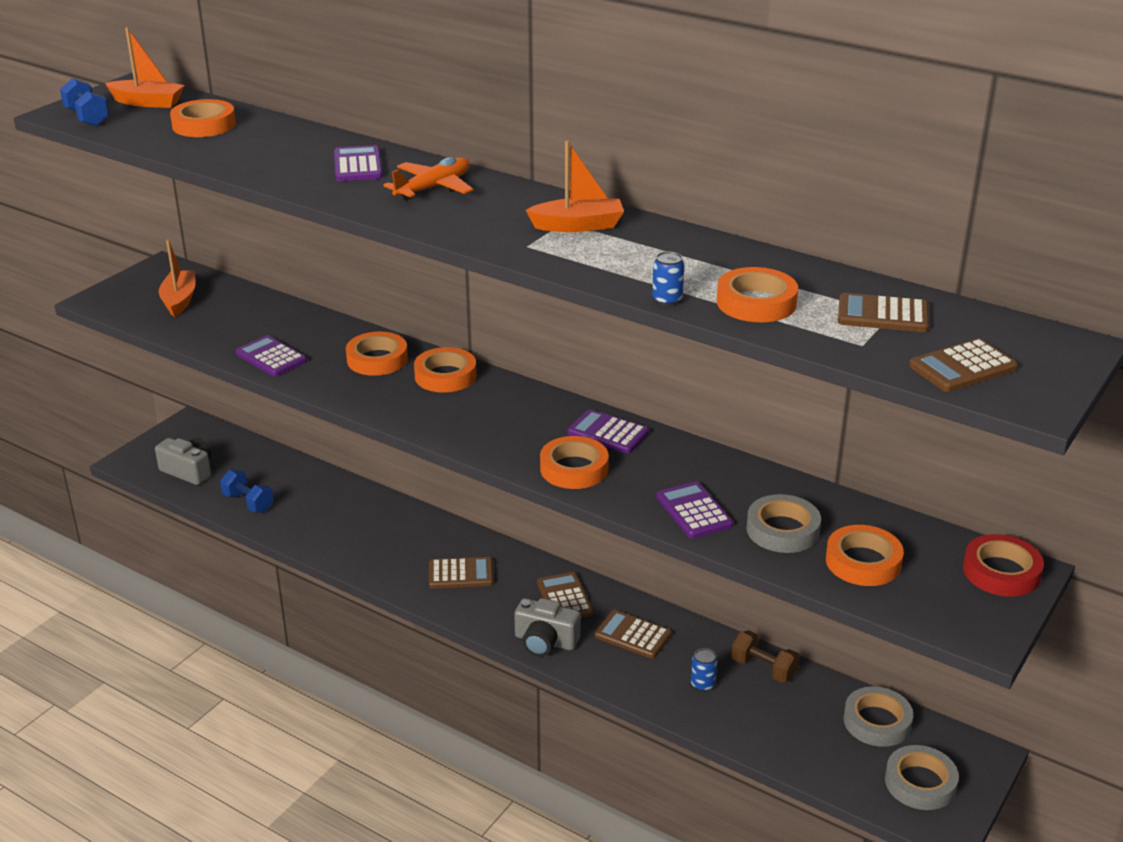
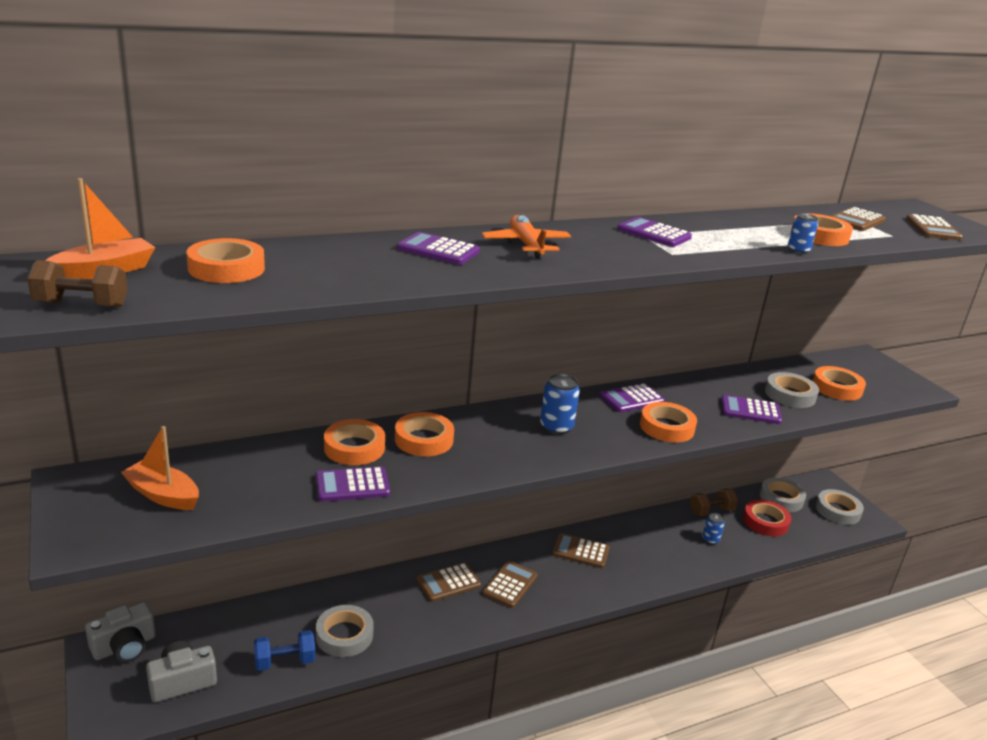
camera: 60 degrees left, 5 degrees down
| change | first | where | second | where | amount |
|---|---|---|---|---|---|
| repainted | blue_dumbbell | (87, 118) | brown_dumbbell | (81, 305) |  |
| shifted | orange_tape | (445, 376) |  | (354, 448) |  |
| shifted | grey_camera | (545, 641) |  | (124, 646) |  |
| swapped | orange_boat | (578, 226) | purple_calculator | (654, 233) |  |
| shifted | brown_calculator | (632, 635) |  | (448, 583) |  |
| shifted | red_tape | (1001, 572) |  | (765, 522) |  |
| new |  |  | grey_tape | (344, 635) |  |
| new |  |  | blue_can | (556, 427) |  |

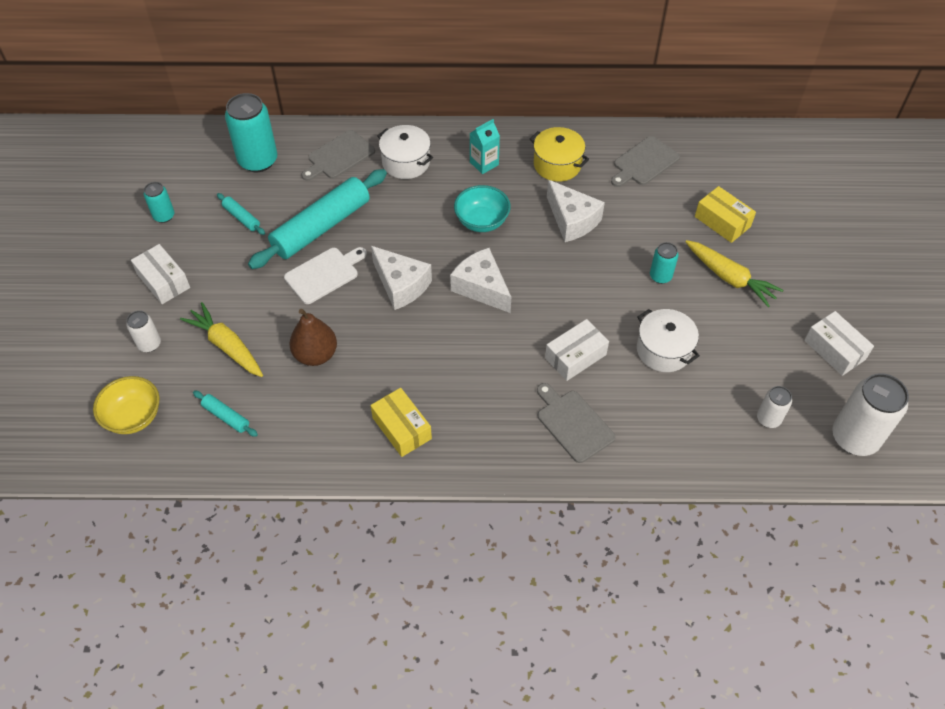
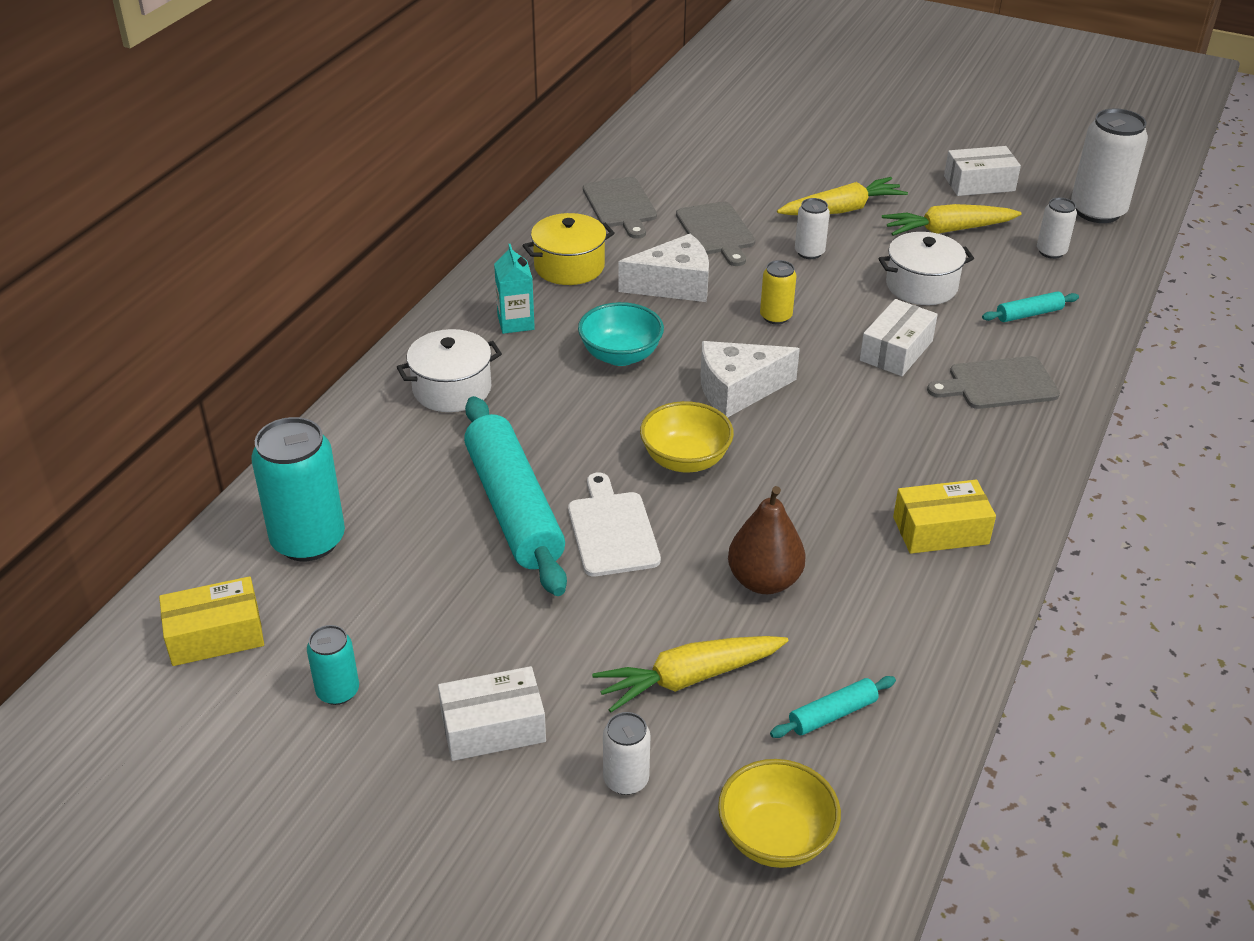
camera: 65 degrees left, 15 degrees down
| change | first | where | second | where | amount |
|---|---|---|---|---|---|
| shifted | turquoise_rolling_pin | (241, 218) |  | (1029, 314) |  |
| shifted | grey_cutting_board | (339, 156) |  | (716, 231) |  |
| swapped | white_cheese | (401, 285) | yellow_bowl | (685, 460) |  |
| rotated | white_box | (575, 356) |  | (896, 350) | 45 degrees clockwise |
| repainted | turquoise_can | (660, 276) | white_can | (809, 252) |  |
| shifted | yellow_box | (722, 221) |  | (215, 635) |  |
| new |  |  | yellow_can | (775, 317) |  |
| new |  |  | yellow_carrot | (947, 230) |  |

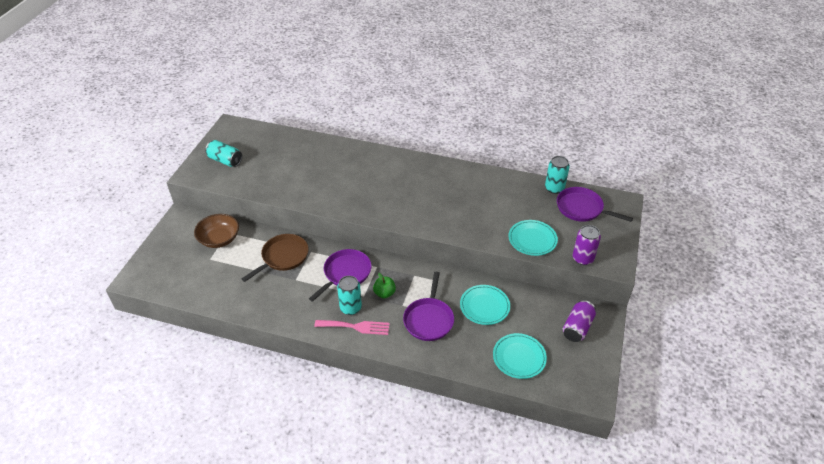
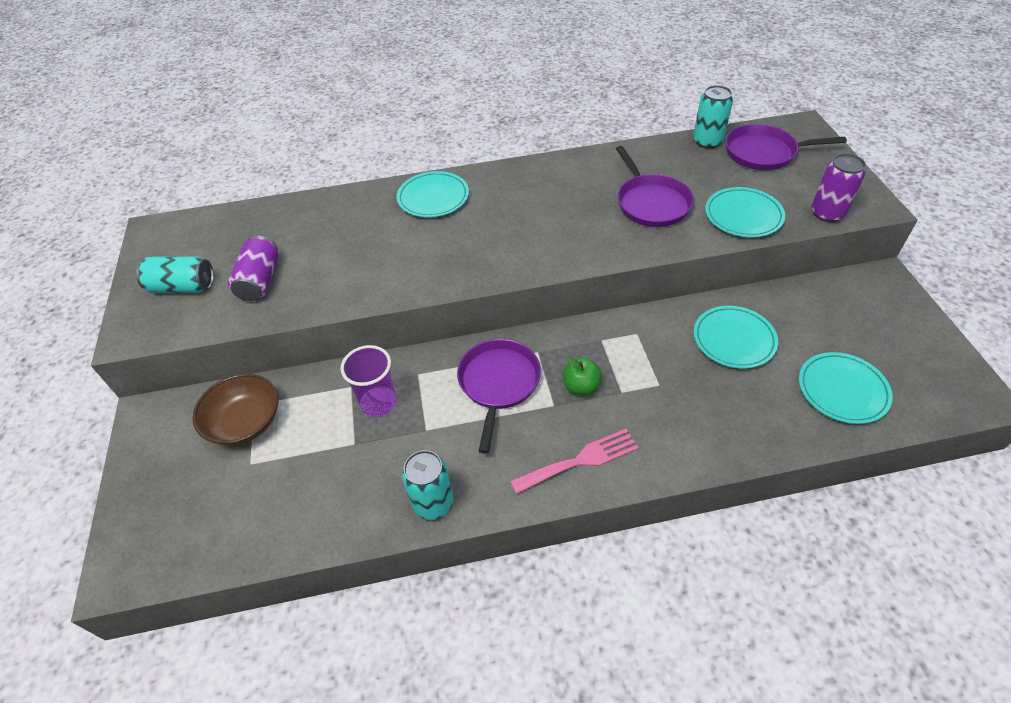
camera: 25 degrees left, 5 degrees up
| change | first | where | second | where | amount |
|---|---|---|---|---|---|
| swapped | brown_pan | (283, 257) | purple_cup | (378, 403) |  |
| shifted | turquoise_can | (350, 308) |  | (433, 503) |  |
| shifted | purple_pan | (429, 320) |  | (651, 203) |  |
| shifted | purple_can | (577, 327) |  | (260, 281) |  |
| new |  |  | turquoise_plate | (433, 198) |  |

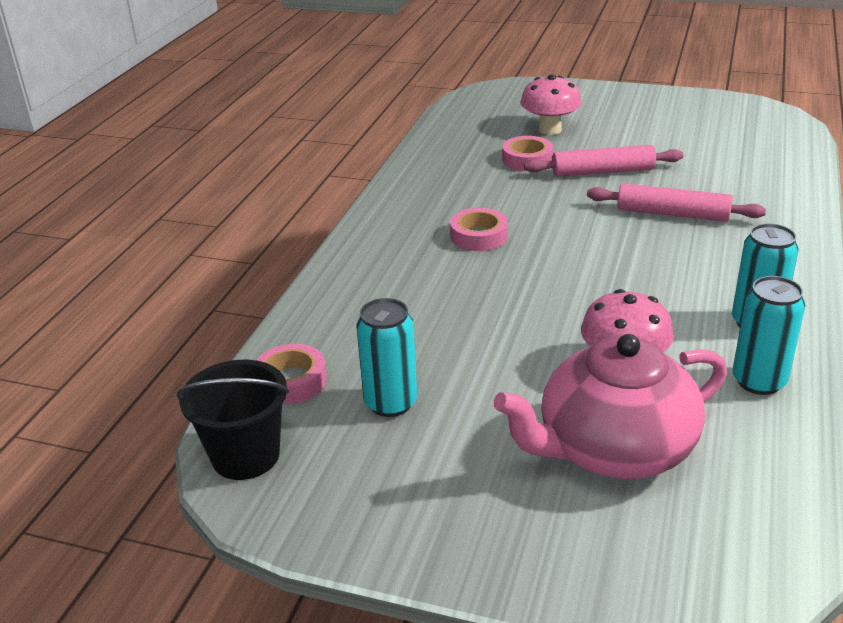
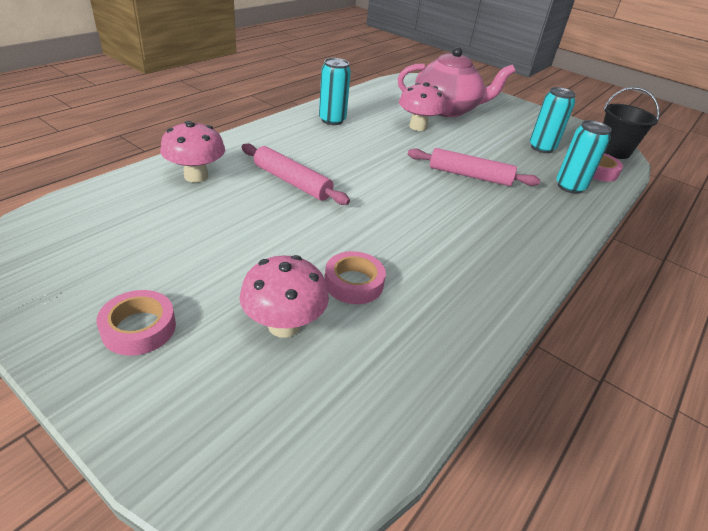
camera: 165 degrees left, 5 degrees up
| change | first | where | second | where | amount |
|---|---|---|---|---|---|
| shifted | pink_tape | (479, 236) |  | (139, 328) |  |
| shifted | pink_rolling_pin | (602, 171) |  | (469, 175) |  |
| shifted | turquoise_can | (758, 381) |  | (570, 187) |  |
| new |  |  | pink_mushroom | (196, 176) |  |

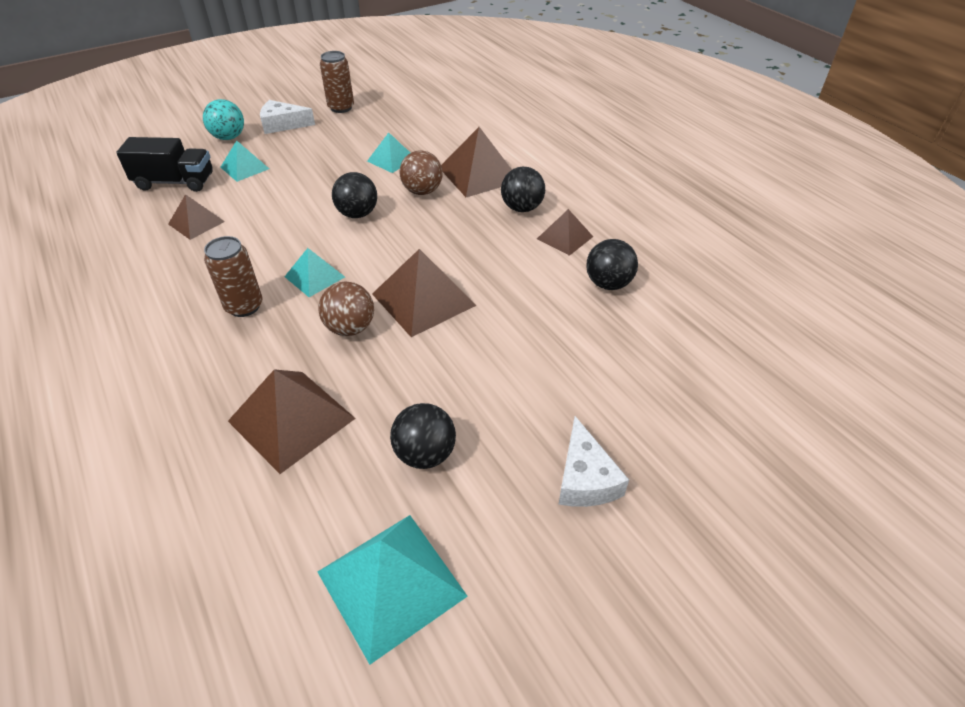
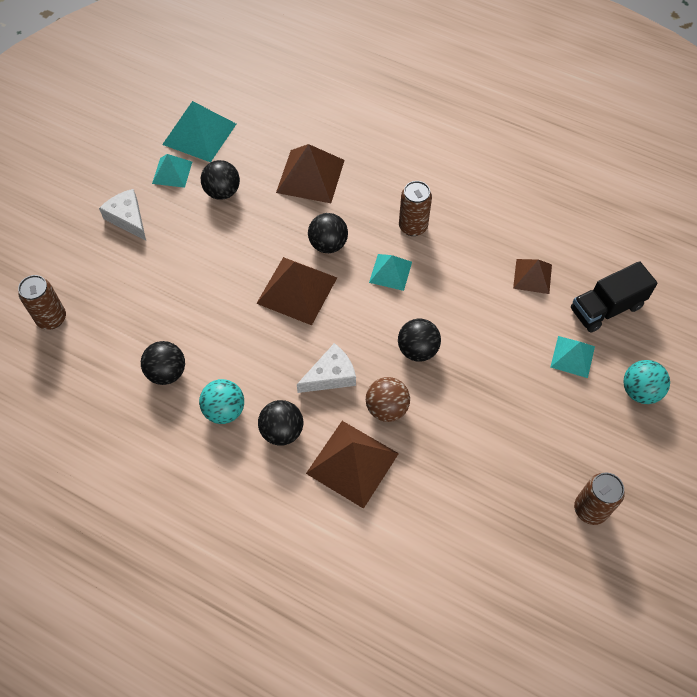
camera: 150 degrees right, 15 degrees up
| change | first | where | second | where | amount |
|---|---|---|---|---|---|
| shifted | white_cheese | (283, 124) |  | (330, 375) |  |
| repainted | brown_ball | (350, 328) | black_ball | (328, 244) |  |
| shifted | turquoise_pyramid | (391, 159) |  | (172, 172) |  |
| swapped | brown_pyramid | (565, 237) | turquoise_ball | (224, 410) |  |
| new |  |  | brown_can | (51, 318) |  |

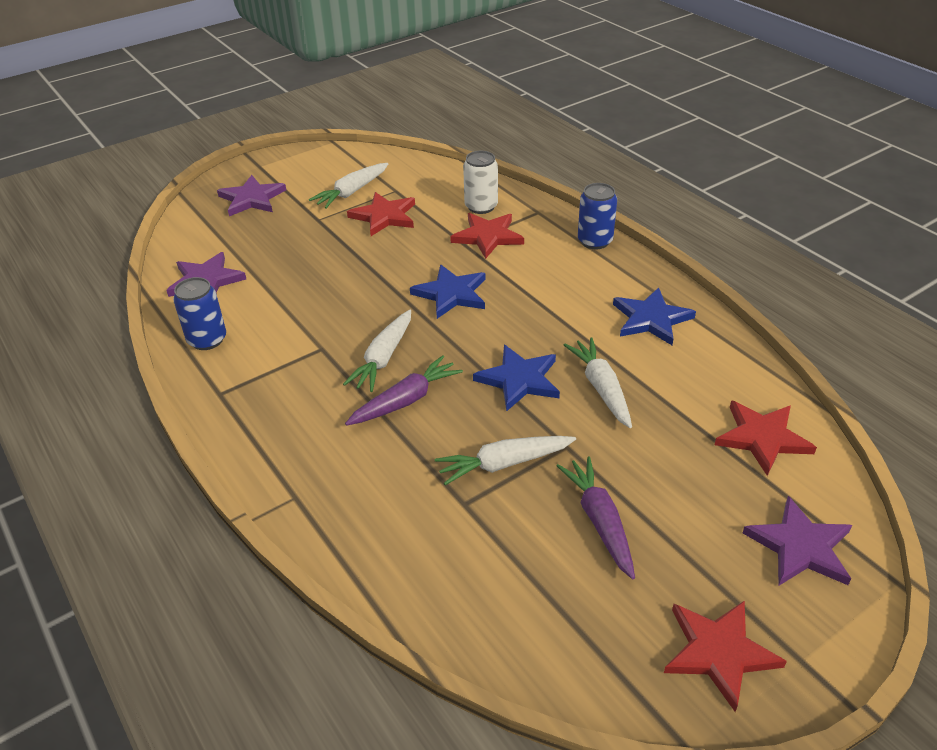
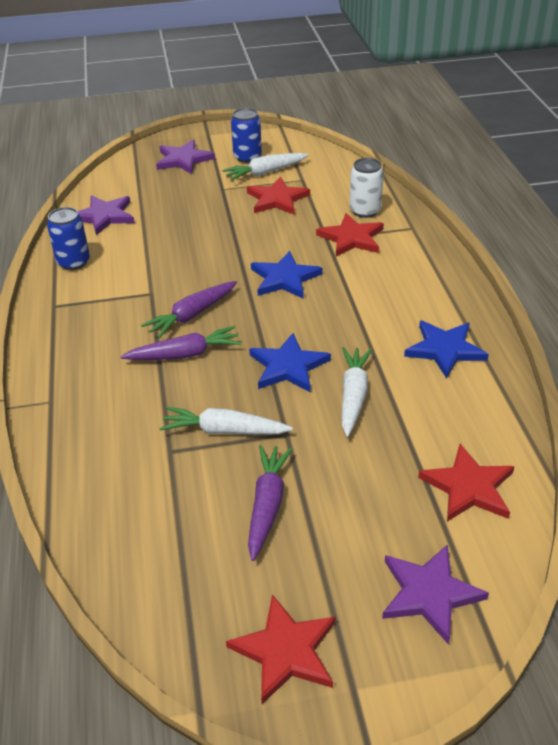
camera: 25 degrees right, 0 degrees up
| change | first | where | second | where | amount |
|---|---|---|---|---|---|
| repainted | white_carrot | (383, 358) | purple_carrot | (192, 315) |  |
| shifted | blue_can | (595, 241) |  | (247, 157) |  |

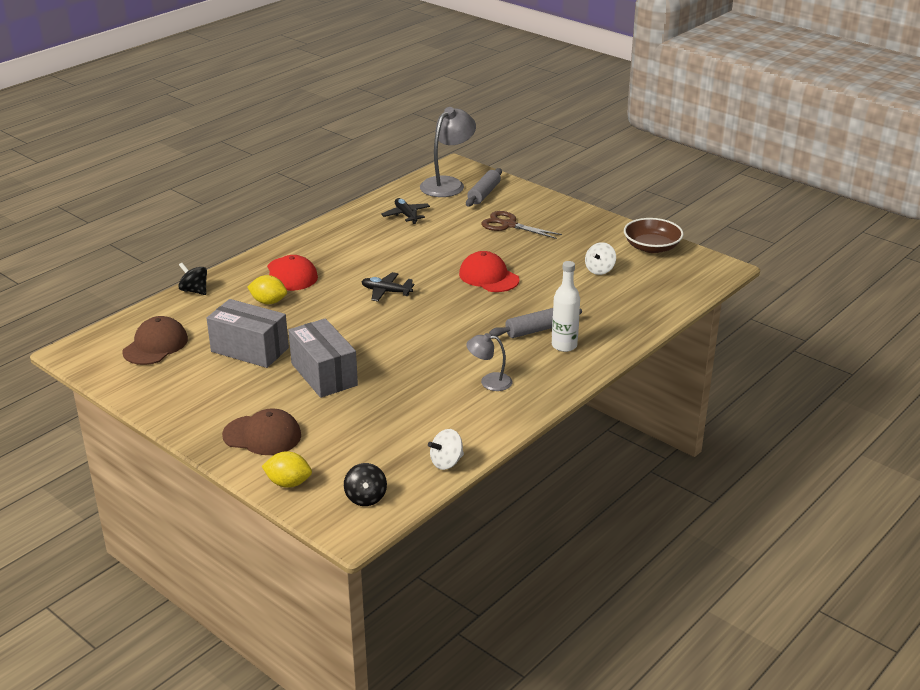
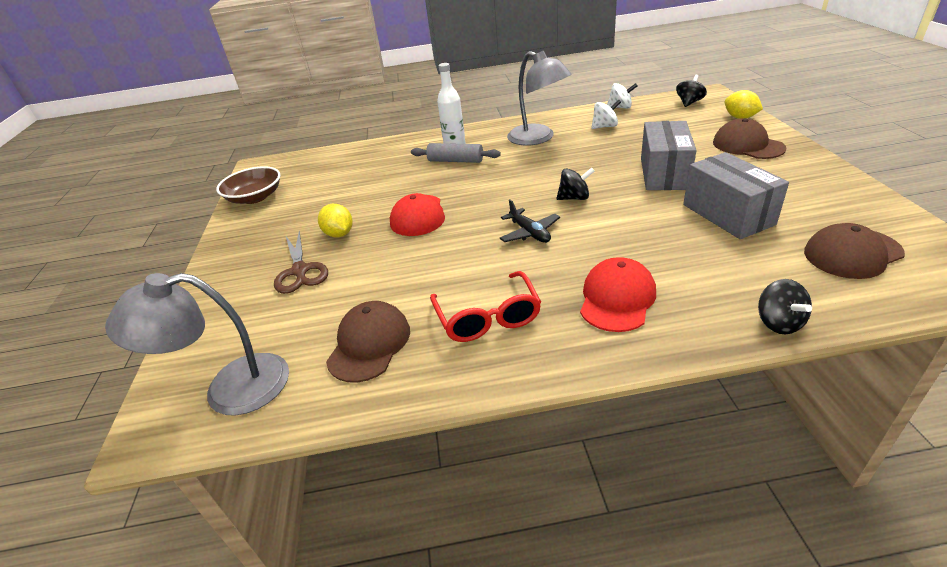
camera: 135 degrees left, 5 degrees up
| change | first | where | second | where | amount |
|---|---|---|---|---|---|
| shifted | yellow_lemon | (268, 302) |  | (339, 234) |  |
| swapped | black_plane | (406, 215) | brown_cap | (369, 344) |  |
| gone | grey_rolling_pin | (484, 194) |  |  |  |
| scaled | grey_lamp | (489, 381) |  | (538, 138) | x1.83 |
| shifted | white_spinning_top | (599, 270) |  | (605, 126) |  |
| new |  |  | red_glasses | (488, 318) |  |
| new |  |  | black_spinning_top | (574, 198) |  |

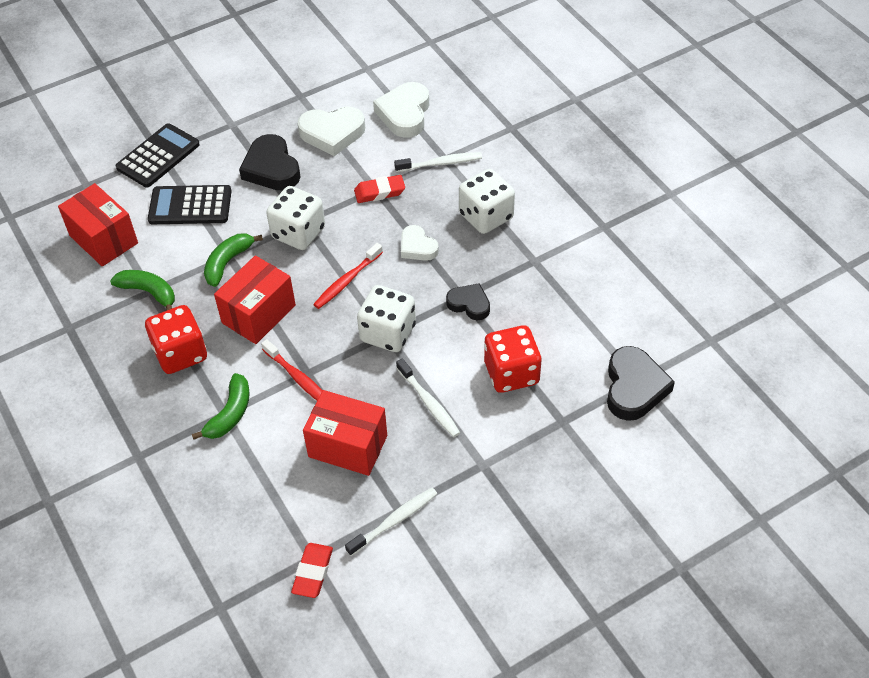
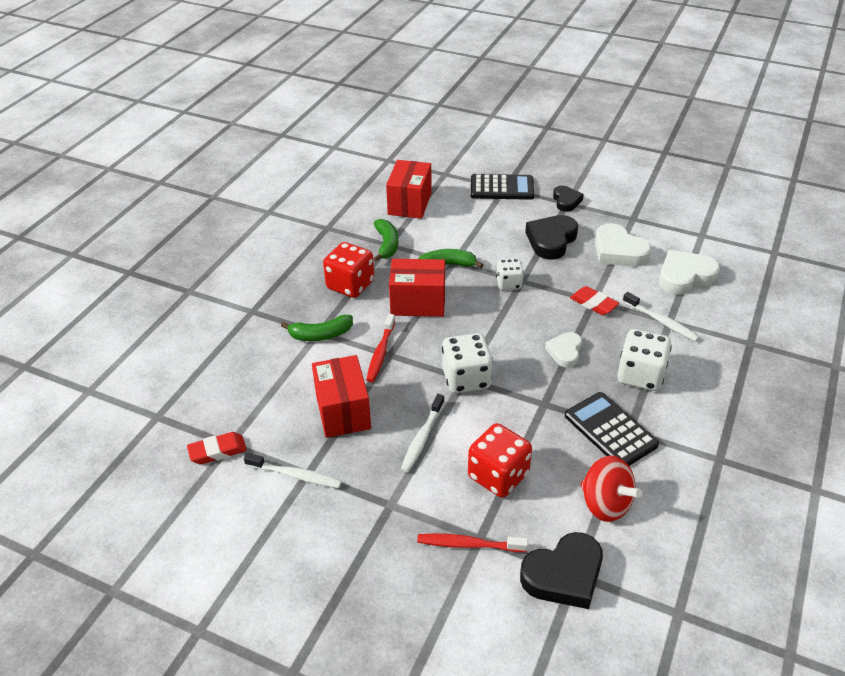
camera: 55 degrees right, 10 degrees down
| change | first | where | second | where | amount |
|---|---|---|---|---|---|
| shifted | black_calculator | (190, 206) |  | (610, 430) |  |
| scaled | white_dice | (298, 233) |  | (509, 283) | x0.62 |
| shifted | red_toothbrush | (347, 281) |  | (469, 544) |  |
| shifted | black_heart | (469, 304) |  | (566, 201) |  |
| new |  |  | red_spinning_top | (605, 504) |  |

